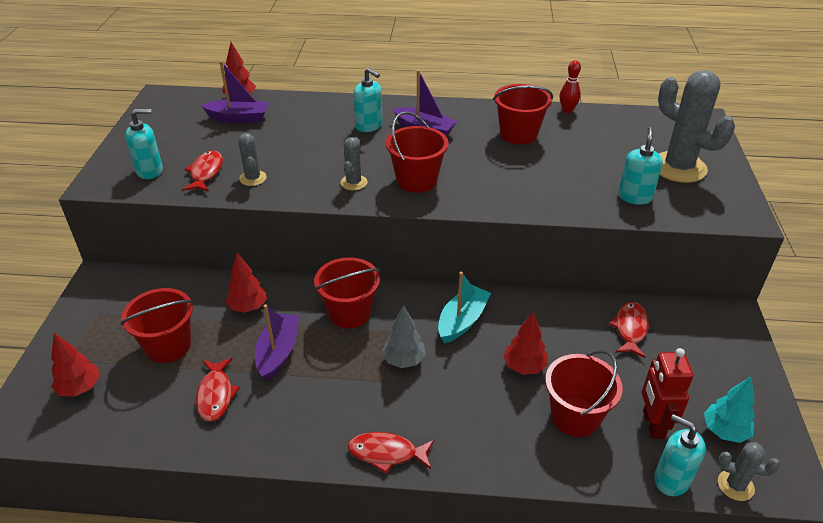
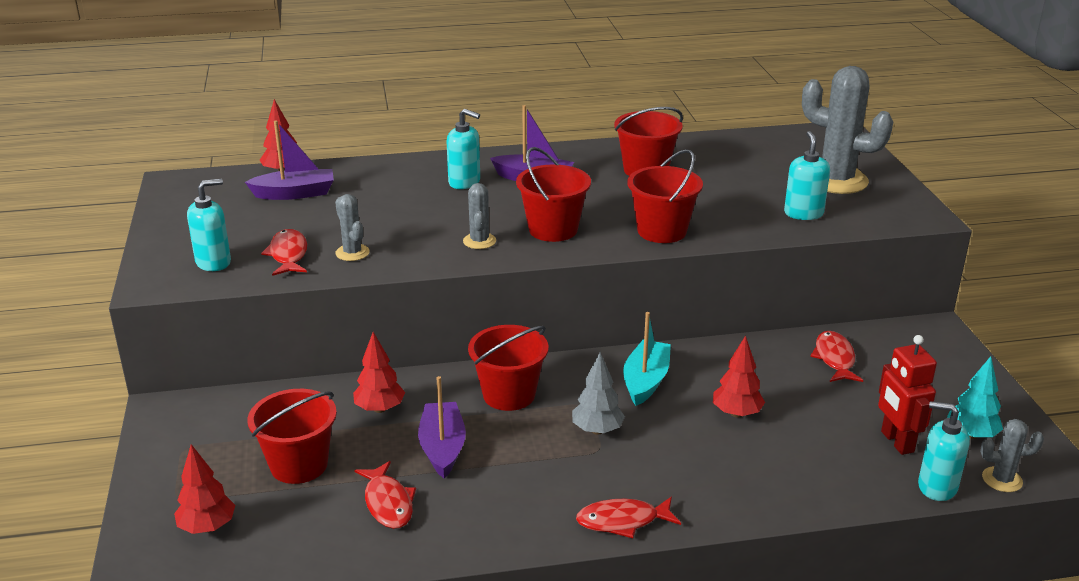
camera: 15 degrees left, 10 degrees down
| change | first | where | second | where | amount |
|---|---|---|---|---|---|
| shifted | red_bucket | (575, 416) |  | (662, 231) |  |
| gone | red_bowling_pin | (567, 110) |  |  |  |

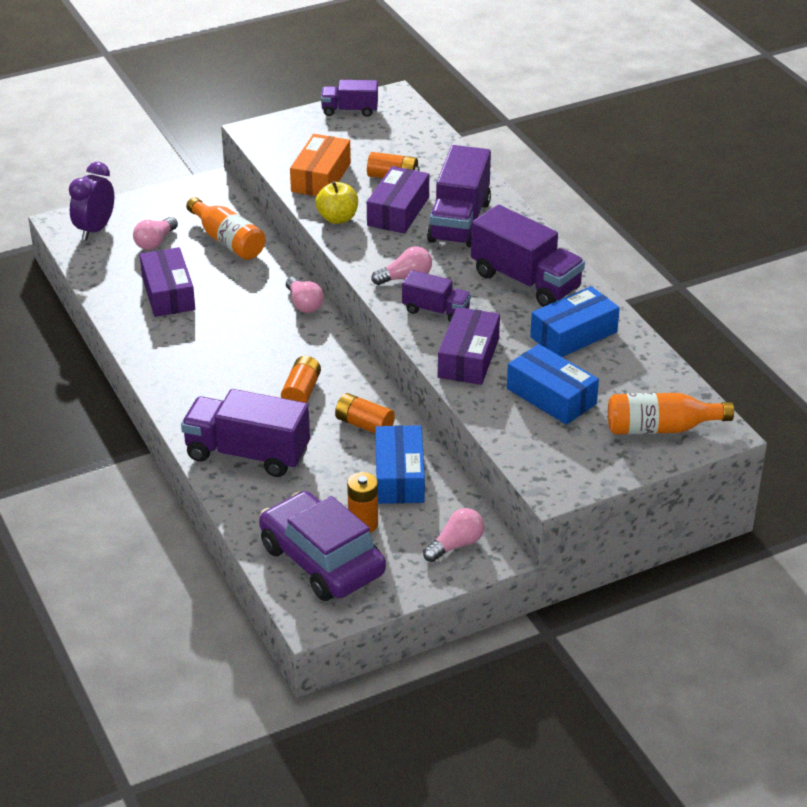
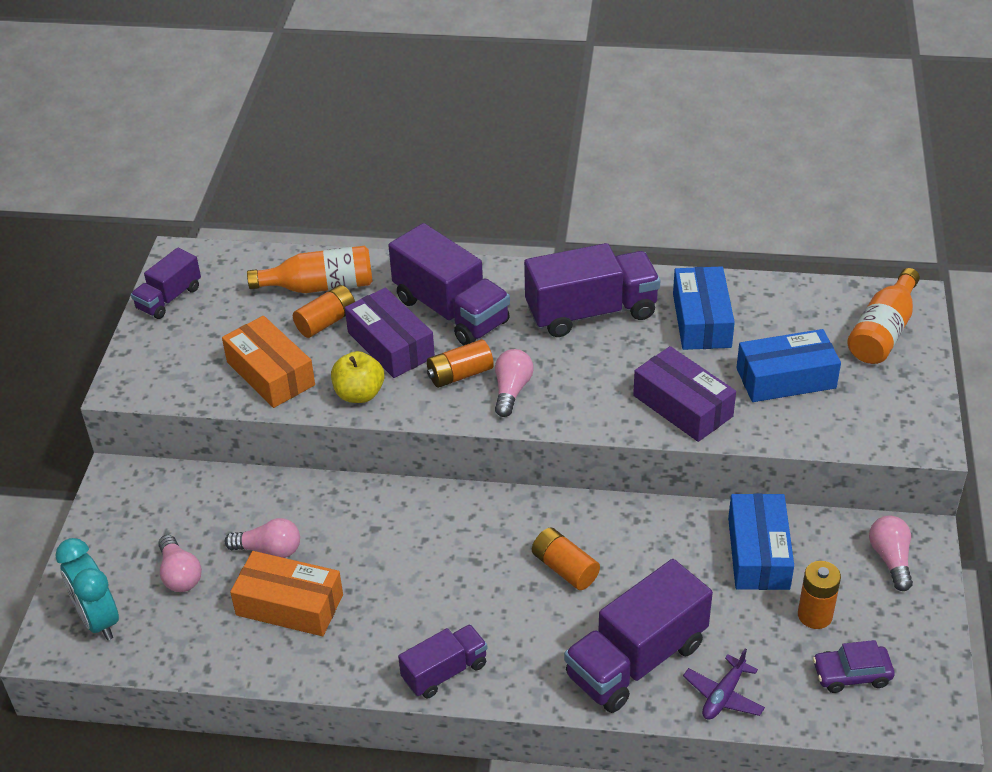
camera: 55 degrees left, 5 degrees up
| change | first | where | second | where | amount |
|---|---|---|---|---|---|
| repainted | purple_clock | (95, 230) | turquoise_clock | (98, 620) |  |
| repainted | purple_box | (168, 293) | orange_box | (289, 605) |  |
| shifted | orange_bottle | (228, 241) |  | (320, 286) |  |
| scaled | purple_car | (321, 560) |  | (851, 674) | x0.47 |
| shifted | pink_light_bulb | (304, 304) |  | (269, 550) |  |
| shifted | orange_battery | (364, 425) |  | (460, 374) |  |
| rotated | blue_box | (399, 476) |  | (758, 553) | 60 degrees clockwise |
| shifted | purple_truck | (436, 311) |  | (444, 672) |  |
| new |  |  | purple_plane | (723, 695) |  |

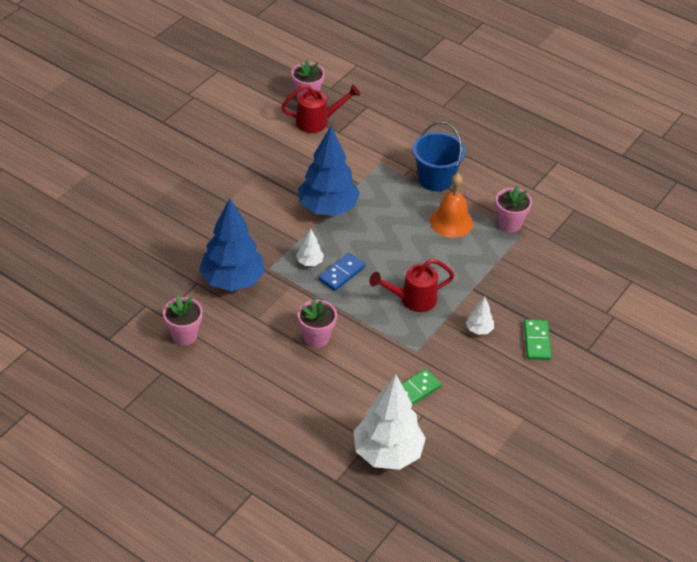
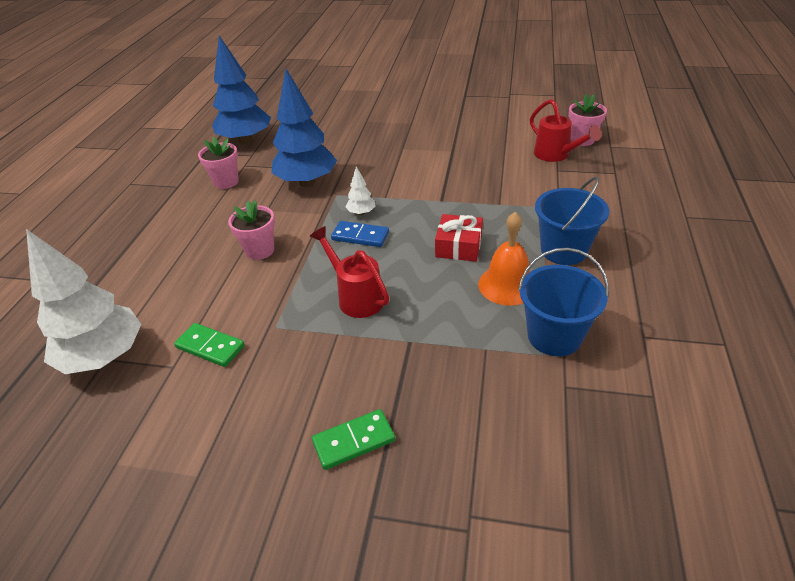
camera: 70 degrees right, 5 degrees down
| change | first | where | second | where | amount |
|---|---|---|---|---|---|
| shifted | blue_tree | (327, 208) |  | (246, 140) |  |
| gone | white_tree | (479, 330) |  |  |  |
| swapped | pink_flower_pot | (509, 223) | blue_bucket | (554, 336) |  |
| new |  |  | red_gift | (458, 246) |  |

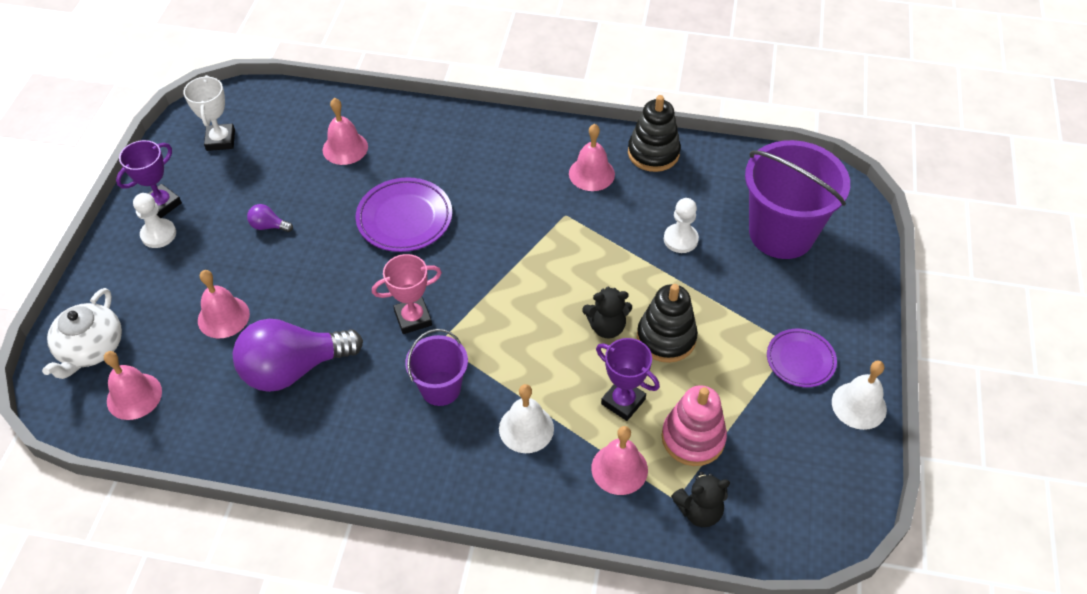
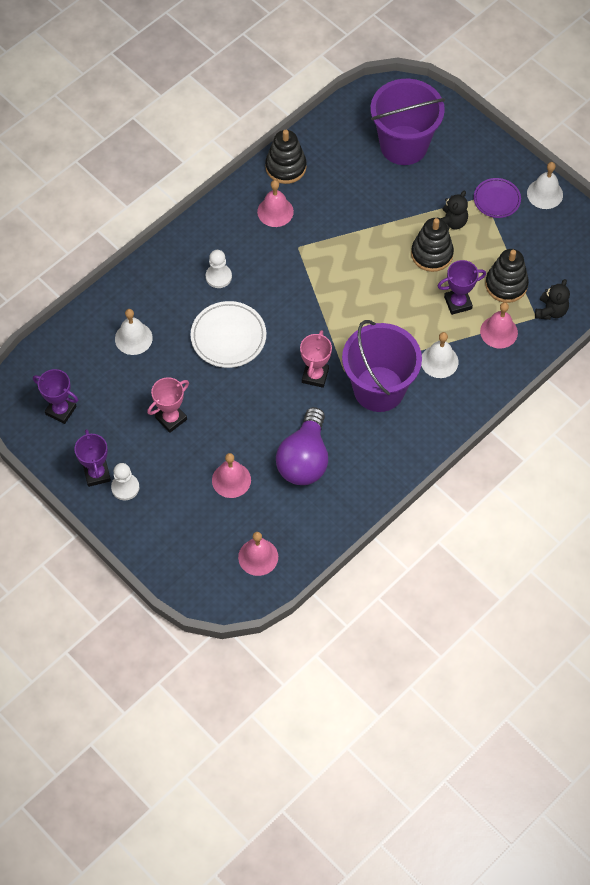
camera: 55 degrees left, 10 degrees up
| change | first | where | second | where | amount |
|---|---|---|---|---|---|
| gone | white_teapot | (91, 348) |  |  |  |
| repainted | white_trophy | (220, 140) | purple_trophy | (61, 410) |  |
| swapped | purple_light_bulb | (268, 226) | pink_trophy | (171, 418) |  |
| repainted | pink_bell | (345, 148) | white_bell | (133, 338) |  |
| repainted | purple_plate | (404, 218) | white_plate | (228, 337) |  |
| scaled | purple_bucket | (440, 388) |  | (379, 389) | x1.80 |
| shifted | black_teddy_bear | (606, 327) |  | (451, 222) |  |
| repainted | pink_stacking_toy | (693, 438) | black_stacking_toy | (506, 284) |  |
| shifted | white_pawn | (680, 239) |  | (218, 277) |  |

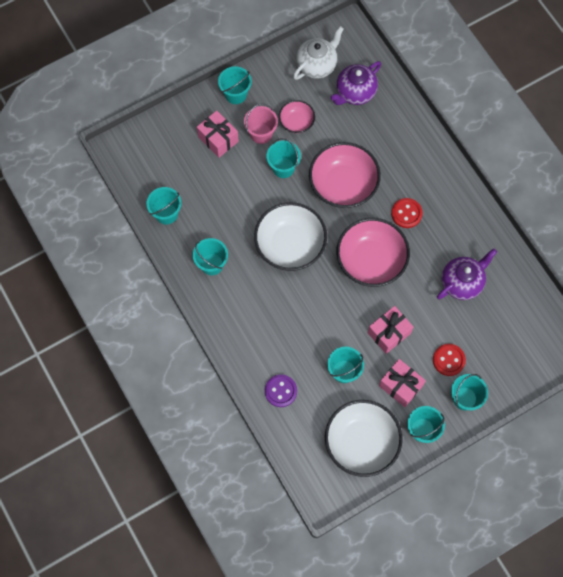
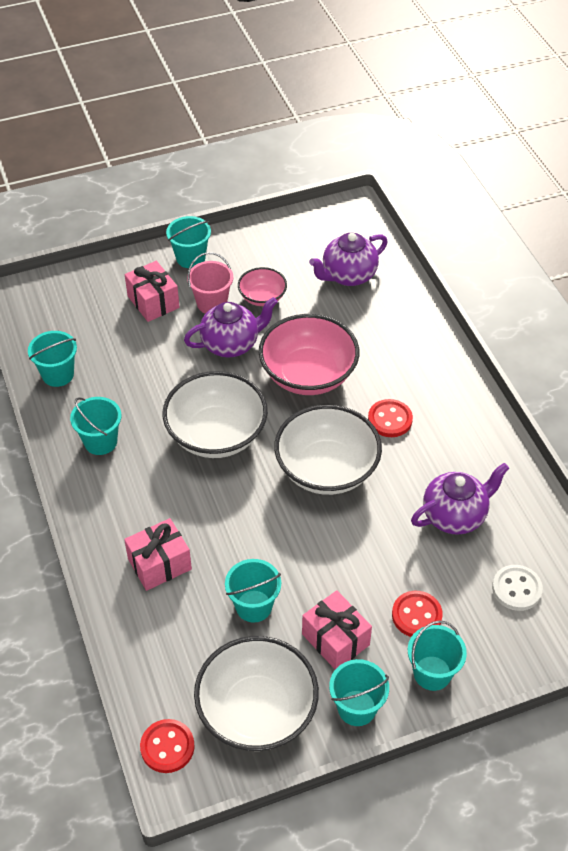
camera: 10 degrees right, 20 degrees down
| change | first | where | second | where | amount |
|---|---|---|---|---|---|
| gone | purple_button | (280, 391) |  |  |  |
| swapped | turquoise_bucket | (283, 167) | purple_teapot | (231, 344) |  |
| gone | white_teapot | (317, 65) |  |  |  |
| repainted | pink_bowl | (371, 260) | white_bowl | (327, 469) |  |
| shifted | pink_gift | (389, 333) |  | (159, 564) |  |
| new |  |  | red_button | (167, 747) |  |
| new |  |  | white_button | (516, 589) |  |

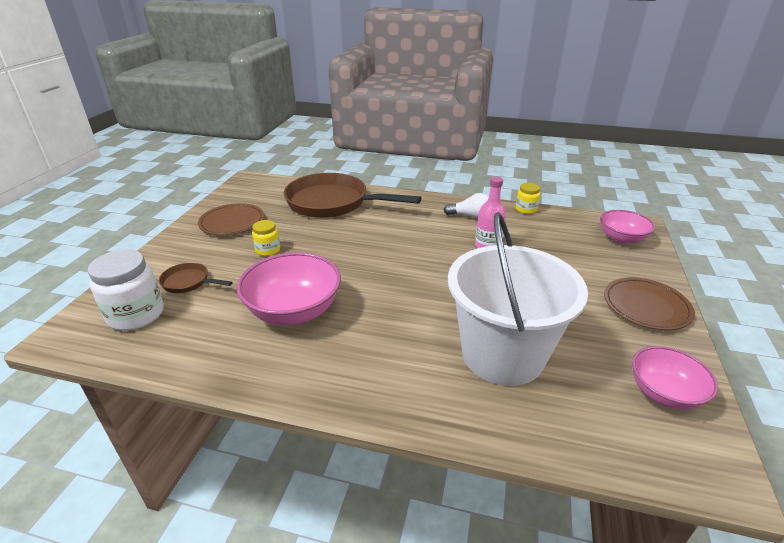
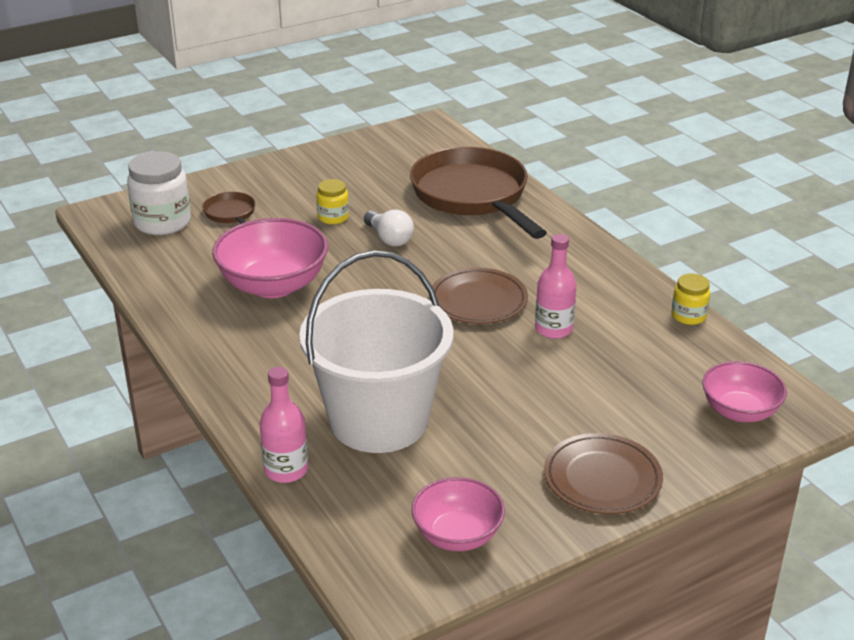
camera: 45 degrees right, 0 degrees up
| change | first | where | second | where | amount |
|---|---|---|---|---|---|
| shifted | brown_plate | (232, 222) |  | (478, 301) |  |
| shifted | white_light_bulb | (470, 216) |  | (389, 238) |  |
| new |  |  | pink_bottle | (286, 470) |  |

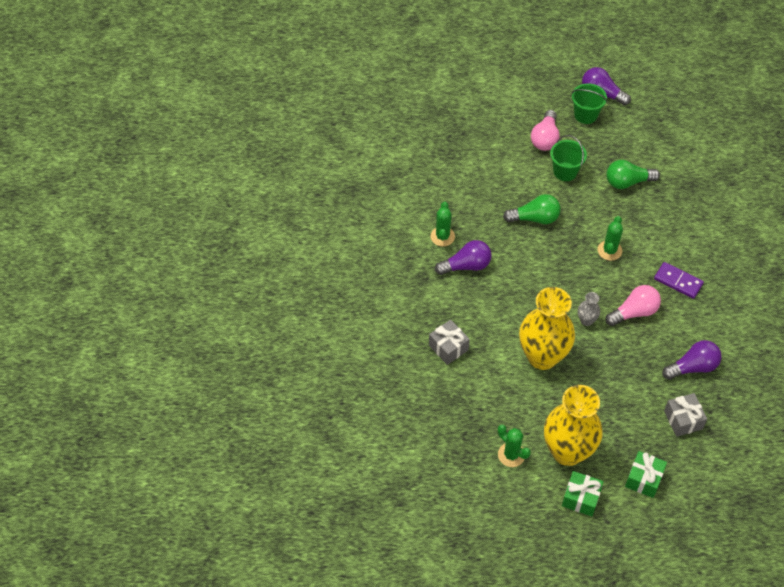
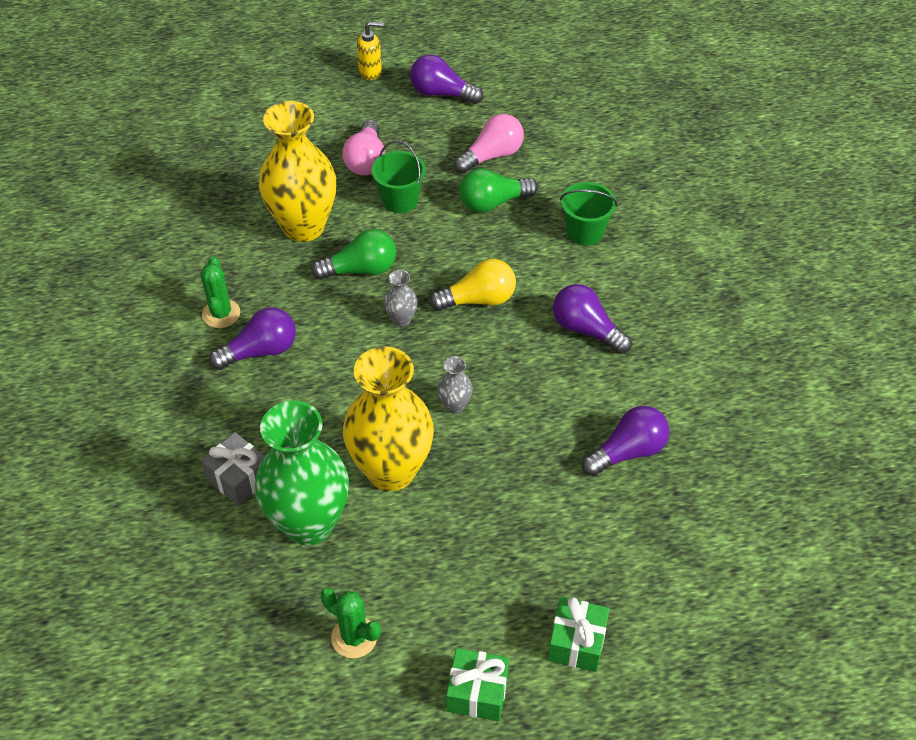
camera: 10 degrees left, 5 degrees down
| change | first | where | second | where | amount |
|---|---|---|---|---|---|
| shifted | yellow_vase | (567, 451) |  | (303, 226) |  |
| shifted | green_bucket | (585, 115) |  | (585, 232) |  |
| swapped | green_cactus | (609, 250) | yellow_light_bulb | (478, 300) |  |
| shifted | pink_light_bulb | (634, 312) |  | (492, 156) |  |
| swapped | purple_domino | (678, 281) | purple_light_bulb | (586, 330) |  |
| gone | grey_gift | (683, 420) |  |  |  |
| new |  |  | green_vase | (309, 523) |  |
| new |  |  | yellow_soap_dispenser | (370, 72) |  |
| new |  |  | grey_vase | (401, 319) |  |

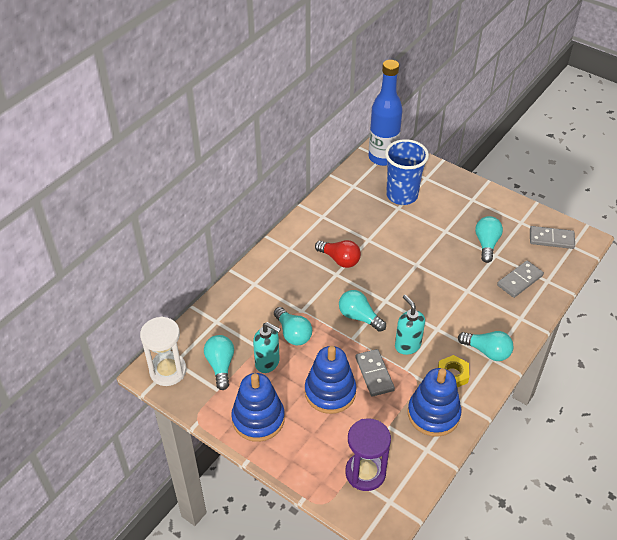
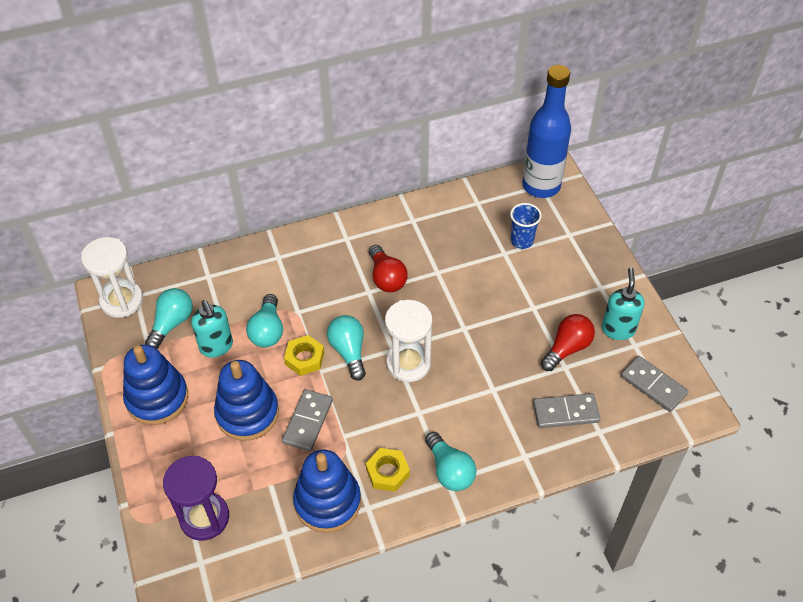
camera: 35 degrees right, 5 degrees up
| change | first | where | second | where | amount |
|---|---|---|---|---|---|
| scaled | blue_cup | (402, 195) |  | (522, 241) | x0.55 |
| shifted | turquoise_soap_dispenser | (407, 345) |  | (618, 329) |  |
| repainted | turquoise_light_bulb | (486, 244) | red_light_bulb | (567, 348) |  |
| new |  |  | yellow_nut | (304, 358) |  |
| new |  |  | white_hourglass | (408, 363) |  |

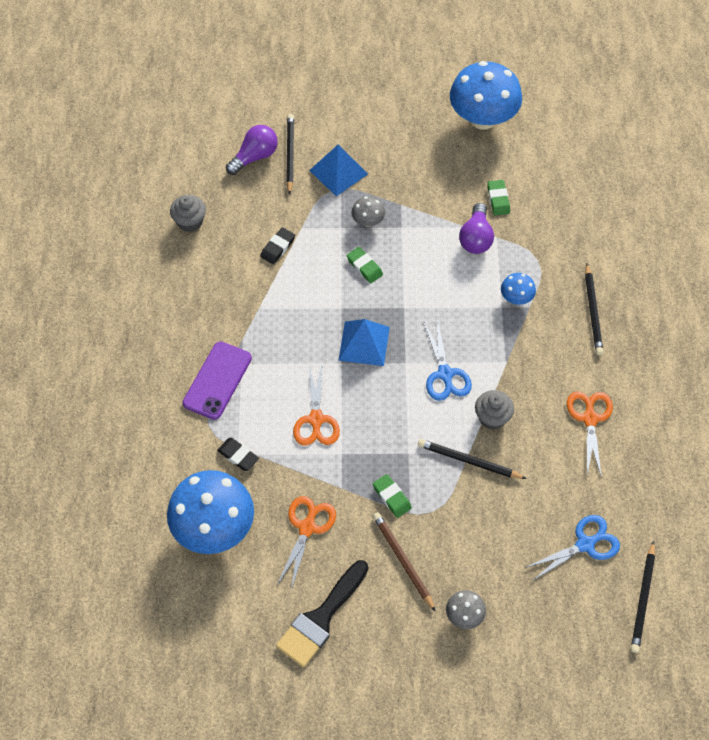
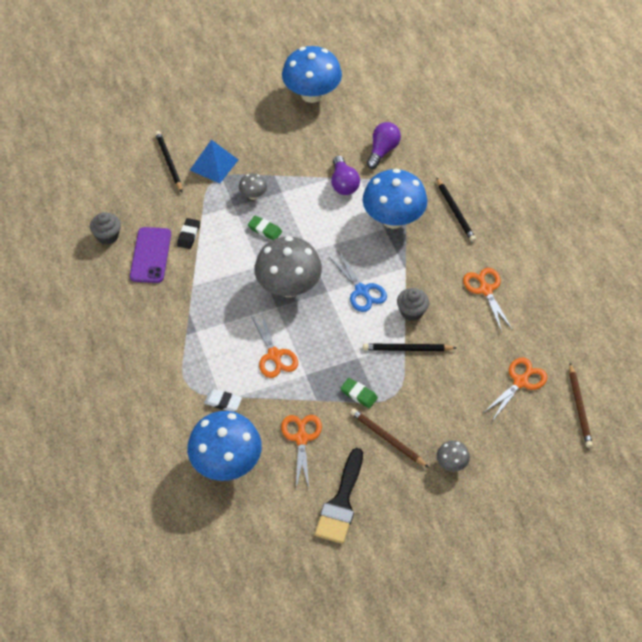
camera: 20 degrees left, 5 degrees down
| change | first | where | second | where | amount |
|---|---|---|---|---|---|
| shifted | purple_phone | (217, 380) |  | (150, 255) |  |
| repainted | black_eraser | (238, 456) | white_eraser | (223, 402) |  |
| shifted | purple_light_bulb | (255, 157) |  | (382, 150) |  |
| swapped | blue_pyramid | (364, 343) | grey_mushroom | (288, 287) |  |
| gone | green_eraser | (498, 199) |  |  |  |
| scaled | blue_mushroom | (516, 298) |  | (393, 219) | x2.22 |
| repainted | blue_scissors | (585, 544) | orange_scissors | (520, 382) |  |
| repainted | black_pencil | (643, 599) | brown_pencil | (579, 407) |  |

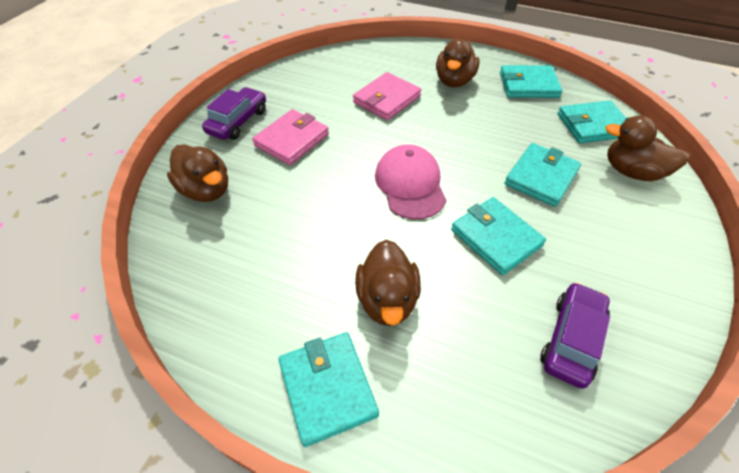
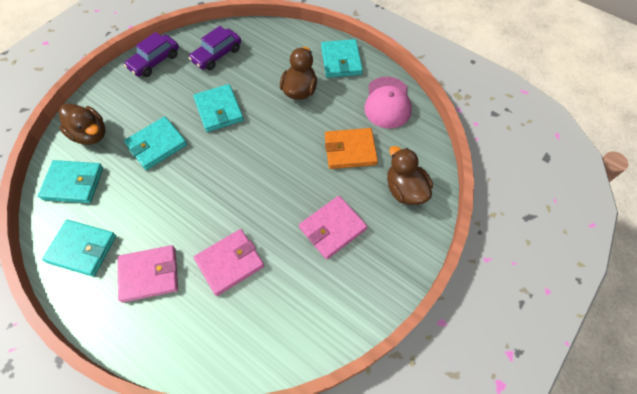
camera: 165 degrees left, 10 degrees up
| change | first | where | second | where | amount |
|---|---|---|---|---|---|
| shifted | purple_car | (238, 121) |  | (155, 61) |  |
| shifted | pink_cap | (410, 184) |  | (387, 102) |  |
| swapped | brown_duck | (454, 81) | pink_wallet | (149, 274) |  |
| new |  |  | orange_wallet | (350, 150) |  |

